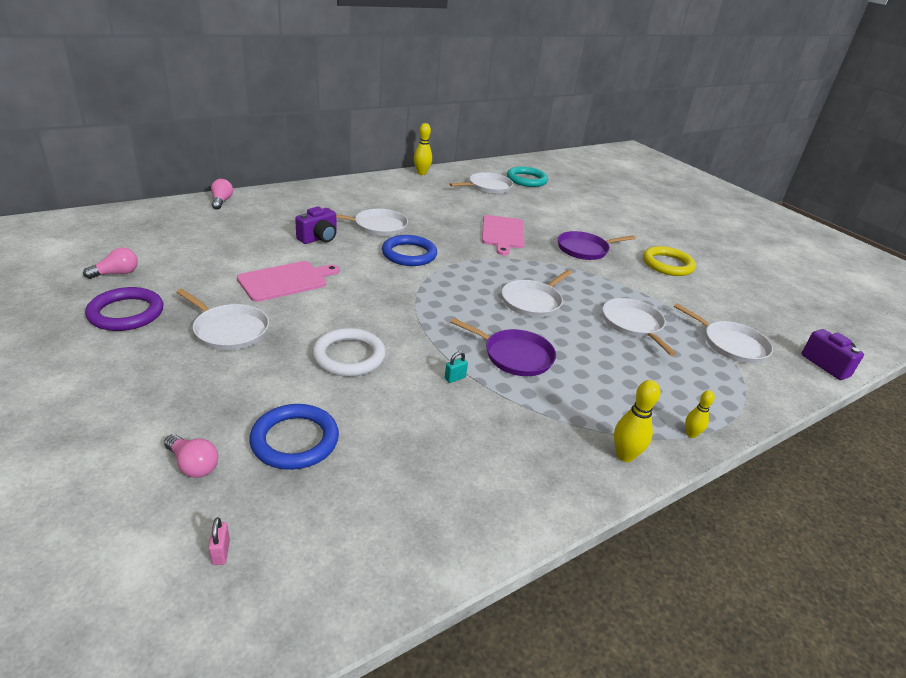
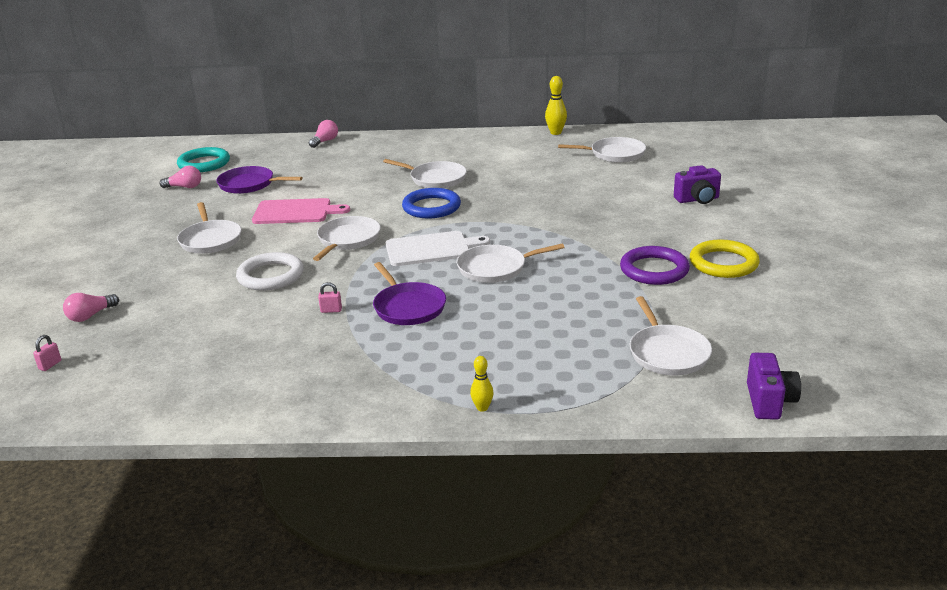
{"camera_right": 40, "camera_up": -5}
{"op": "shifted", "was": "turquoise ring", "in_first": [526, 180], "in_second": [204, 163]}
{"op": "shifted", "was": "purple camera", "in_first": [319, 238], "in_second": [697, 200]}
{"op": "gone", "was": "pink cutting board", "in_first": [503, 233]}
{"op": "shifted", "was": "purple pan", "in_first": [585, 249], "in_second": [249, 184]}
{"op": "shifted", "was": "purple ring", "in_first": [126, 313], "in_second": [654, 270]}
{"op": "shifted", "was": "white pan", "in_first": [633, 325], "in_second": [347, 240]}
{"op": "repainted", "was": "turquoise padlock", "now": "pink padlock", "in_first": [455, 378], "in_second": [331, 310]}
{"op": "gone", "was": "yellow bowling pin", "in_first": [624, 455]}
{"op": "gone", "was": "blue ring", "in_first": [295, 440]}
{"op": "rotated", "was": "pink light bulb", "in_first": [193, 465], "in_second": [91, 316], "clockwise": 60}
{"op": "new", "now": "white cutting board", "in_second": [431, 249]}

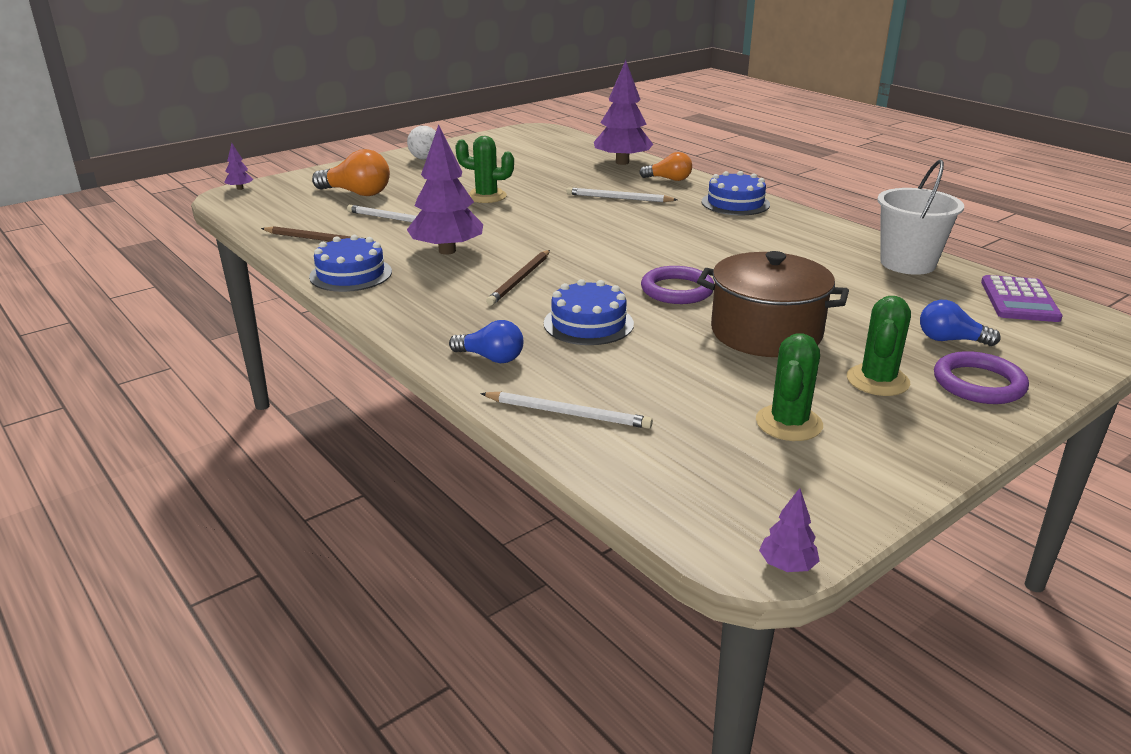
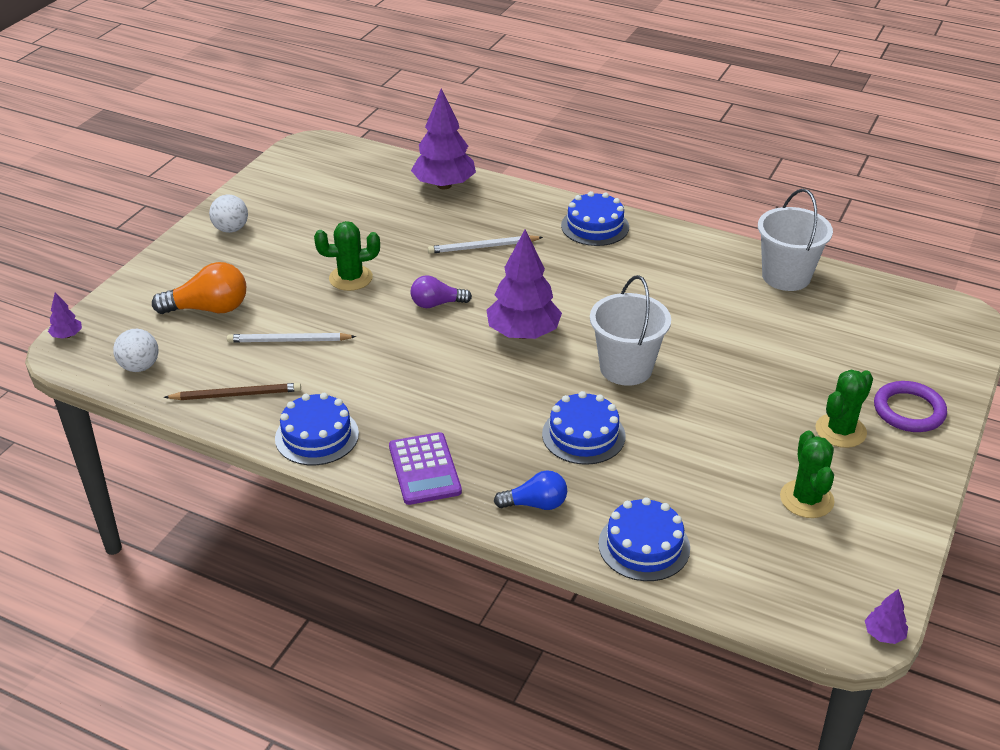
{"camera_right": -25, "camera_up": 10}
{"op": "shifted", "was": "purple tree", "in_first": [447, 251], "in_second": [523, 333]}
{"op": "gone", "was": "orange light bulb", "in_first": [669, 179]}
{"op": "gone", "was": "brown pencil", "in_first": [520, 280]}
{"op": "gone", "was": "brown pot", "in_first": [766, 332]}
{"op": "swapped", "was": "purple ring", "now": "white bucket", "in_first": [677, 290], "in_second": [626, 368]}
{"op": "shifted", "was": "purple calculator", "in_first": [1019, 300], "in_second": [424, 469]}
{"op": "rotated", "was": "green cactus", "in_first": [877, 380], "in_second": [840, 431], "clockwise": 45}
{"op": "gone", "was": "blue light bulb", "in_first": [950, 340]}
{"op": "swapped", "was": "white pencil", "now": "blue cake", "in_first": [568, 413], "in_second": [644, 546]}
{"op": "new", "now": "purple light bulb", "in_second": [436, 304]}
{"op": "new", "now": "white ball", "in_second": [140, 367]}

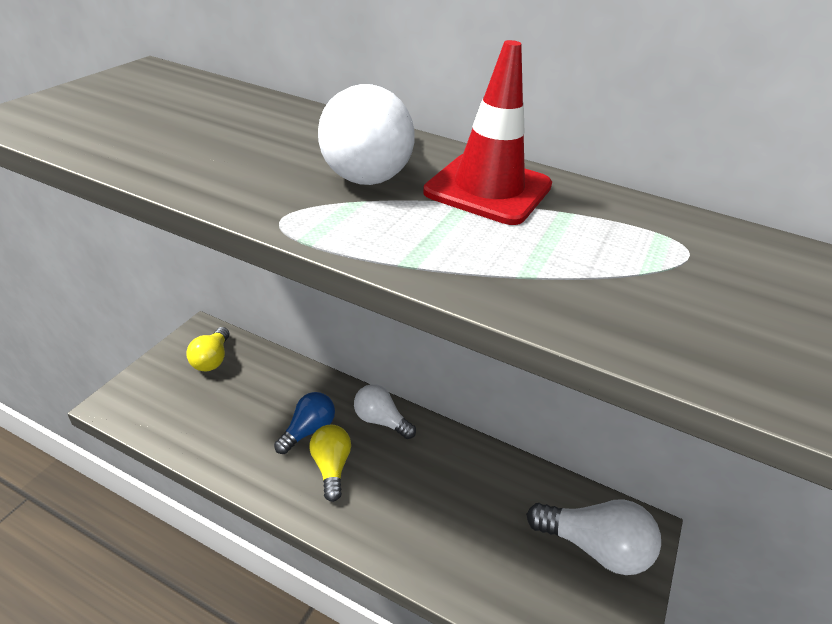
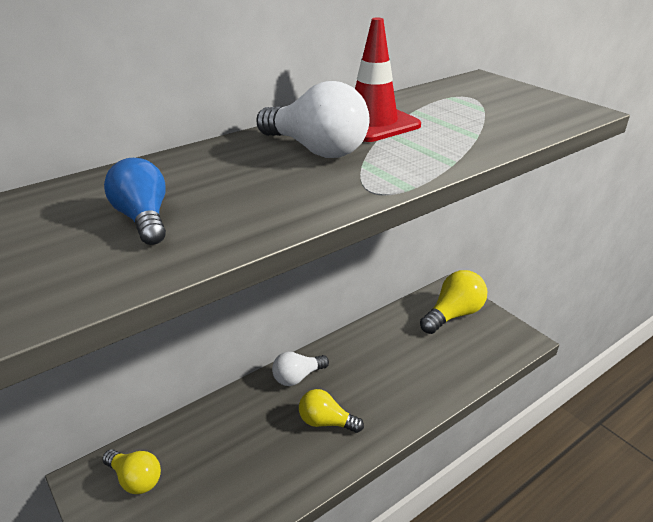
{"camera_right": -60, "camera_up": -5}
{"op": "shifted", "was": "blue light bulb", "in_first": [308, 430], "in_second": [143, 219]}
{"op": "repainted", "was": "white light bulb", "now": "yellow light bulb", "in_first": [594, 547], "in_second": [453, 315]}

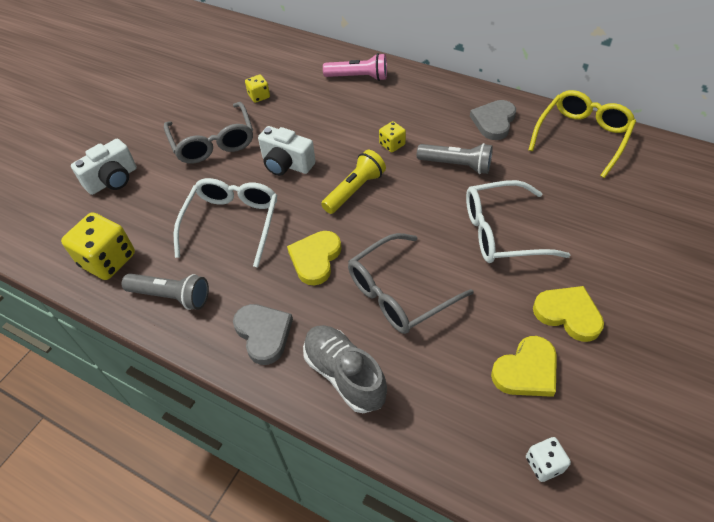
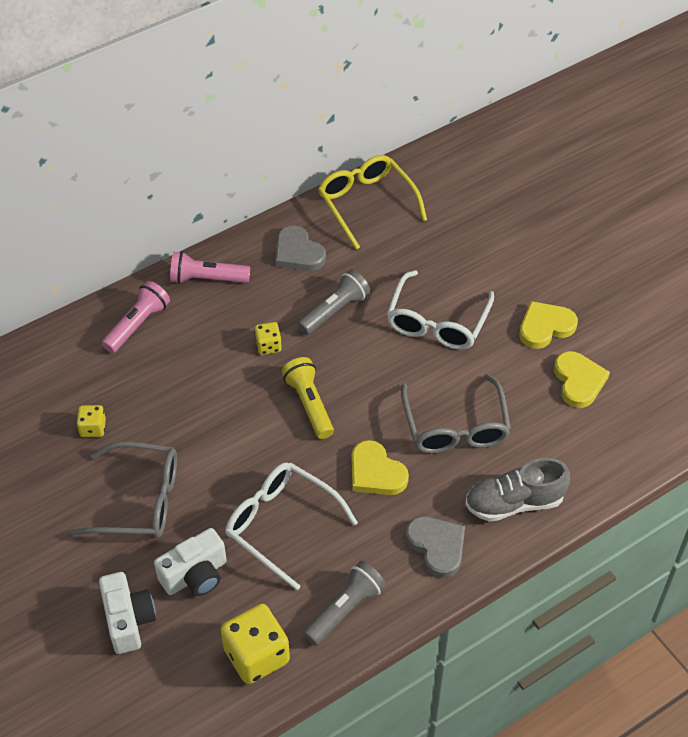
{"camera_right": -65, "camera_up": 0}
{"op": "shifted", "was": "white camera", "in_first": [286, 164], "in_second": [195, 575]}
{"op": "rotated", "was": "grey heart", "in_first": [263, 334], "in_second": [437, 547], "clockwise": 60}
{"op": "gone", "was": "white dice", "in_first": [544, 464]}
{"op": "new", "now": "pink flashlight", "in_second": [207, 279]}

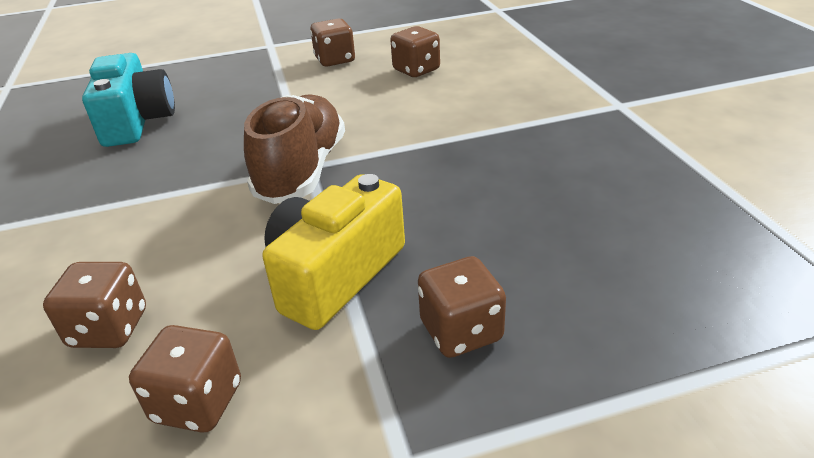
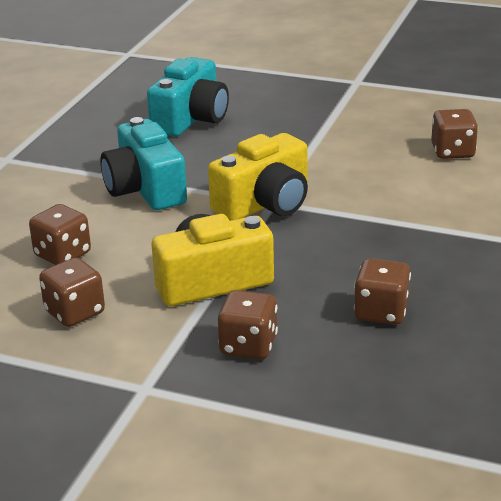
{"camera_right": 35, "camera_up": -5}
{"op": "shifted", "was": "brown dice", "in_first": [335, 60], "in_second": [381, 312]}
{"op": "swapped", "was": "brown shoe", "now": "yellow camera", "in_first": [302, 170], "in_second": [265, 204]}
{"op": "new", "now": "turquoise camera", "in_second": [145, 189]}

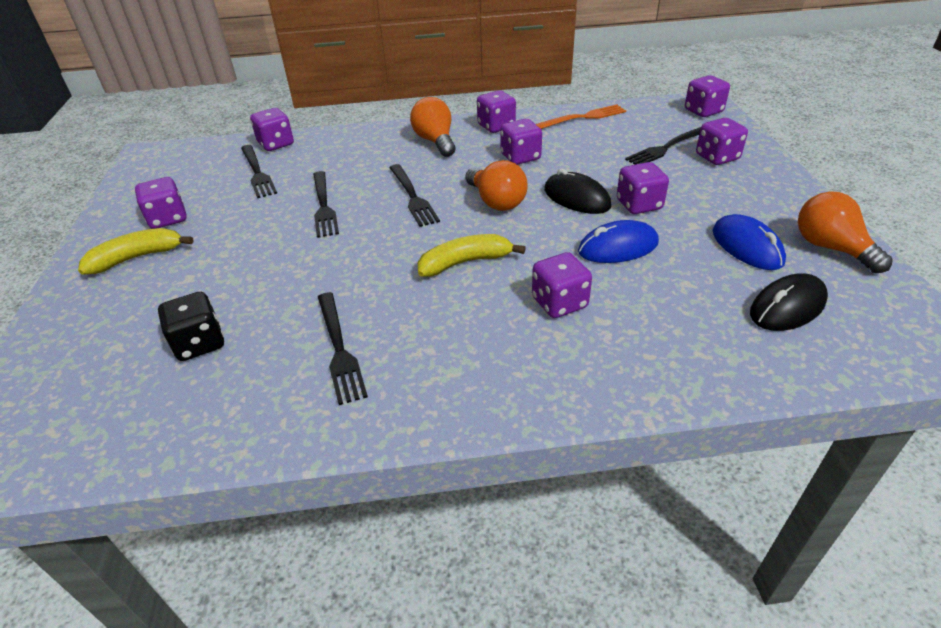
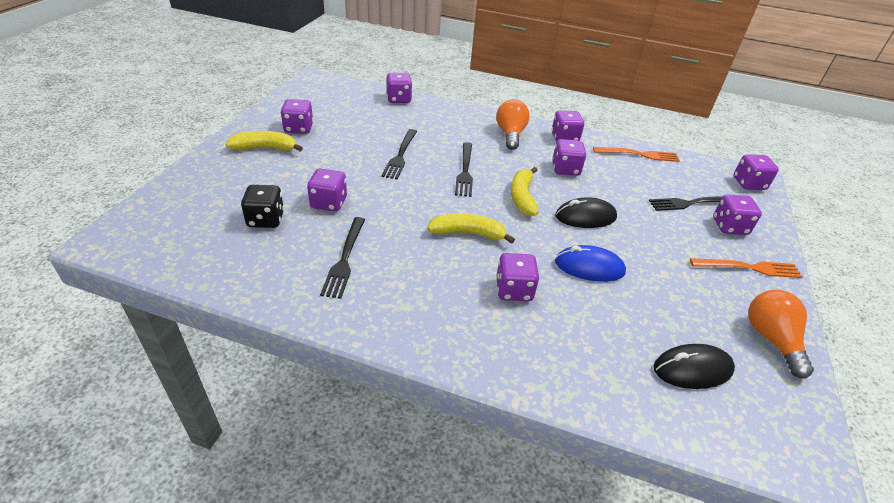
{"camera_right": 20, "camera_up": 0}
{"op": "gone", "was": "black fork", "in_first": [257, 173]}
{"op": "swapped", "was": "orange light bulb", "now": "yellow banana", "in_first": [496, 202], "in_second": [522, 197]}
{"op": "shifted", "was": "purple dice", "in_first": [639, 205], "in_second": [329, 203]}
{"op": "rotated", "was": "black mouse", "in_first": [576, 198], "in_second": [585, 217], "clockwise": -75}
{"op": "gone", "was": "blue mouse", "in_first": [747, 247]}
{"op": "new", "now": "orange fork", "in_second": [749, 268]}

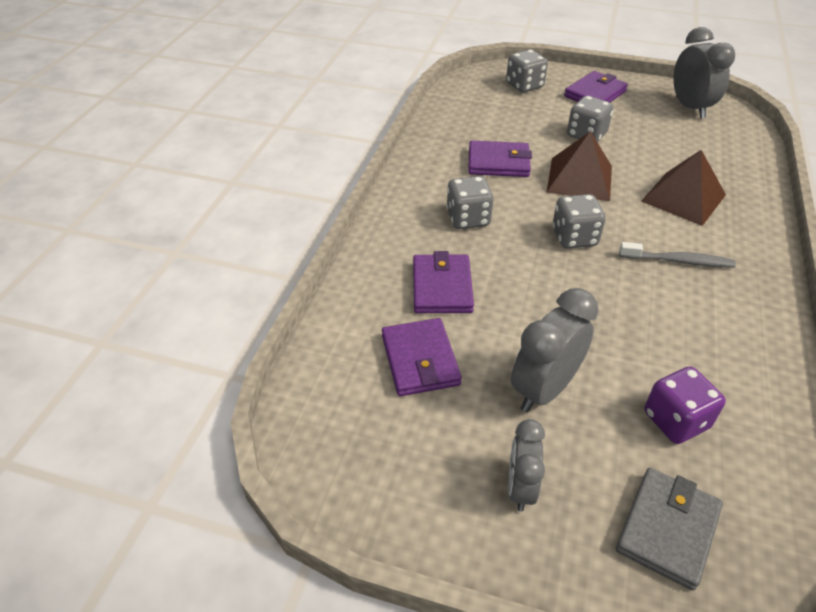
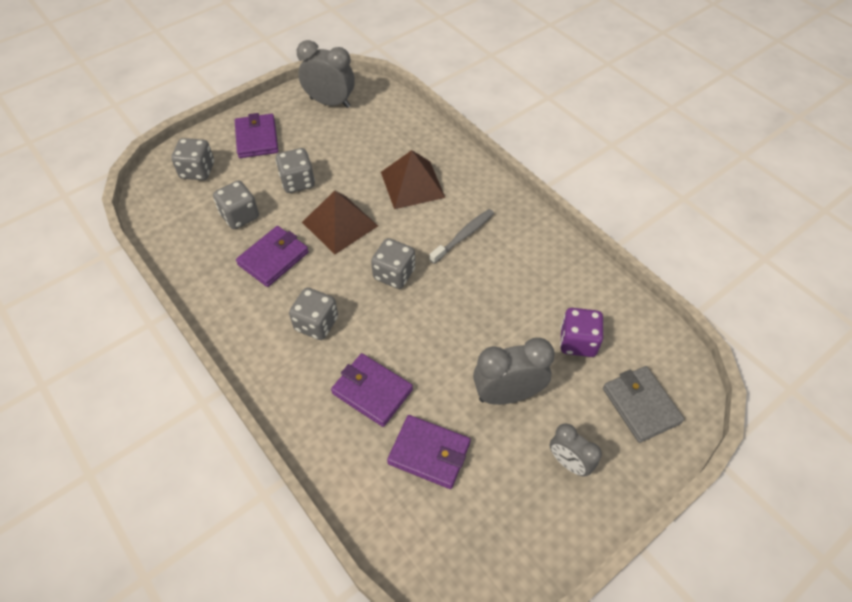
{"camera_right": -55, "camera_up": 10}
{"op": "rotated", "was": "grey clock", "in_first": [544, 389], "in_second": [507, 394], "clockwise": 90}
{"op": "new", "now": "grey dice", "in_second": [240, 216]}

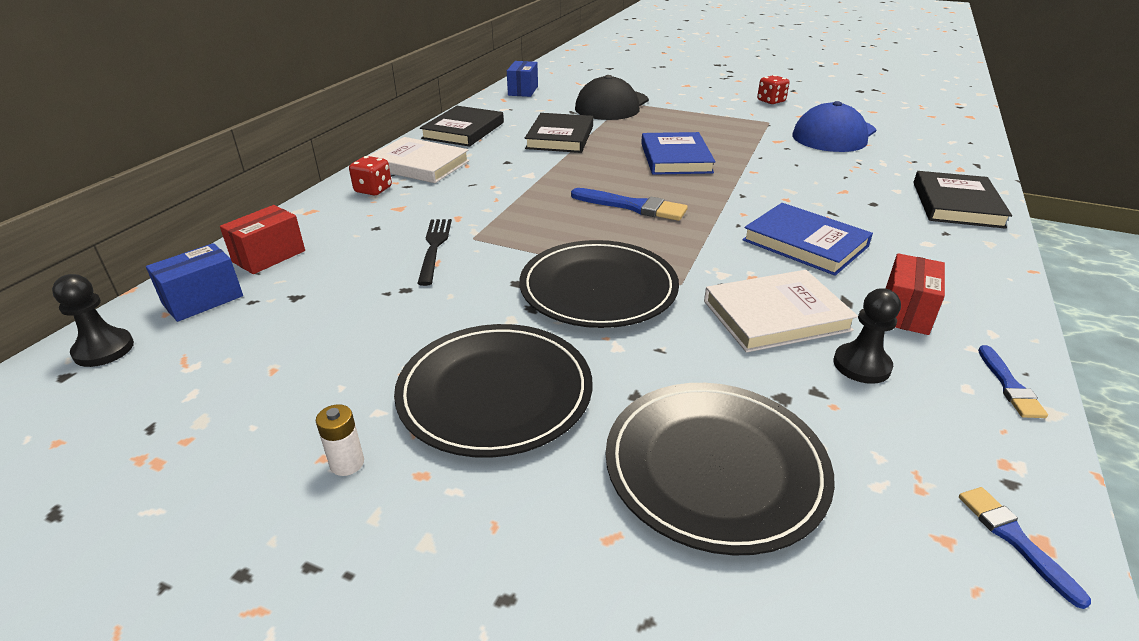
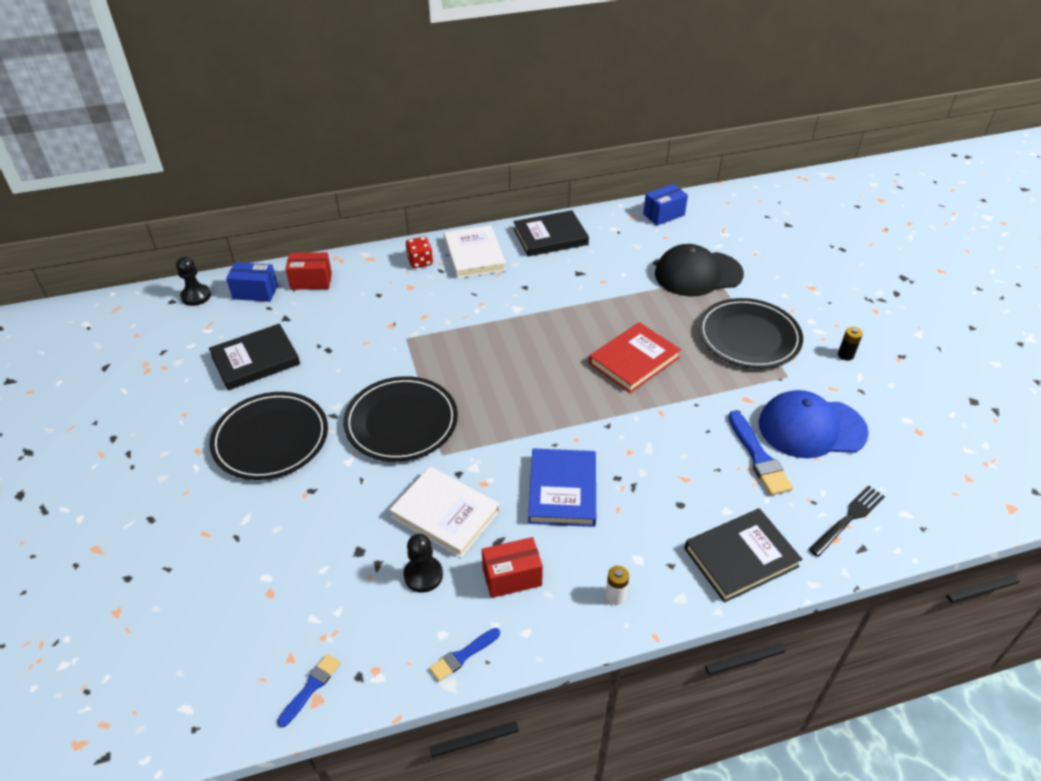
{"camera_right": 50, "camera_up": 10}
{"op": "swapped", "was": "red dice", "now": "black battery", "in_first": [771, 101], "in_second": [845, 355]}
{"op": "shifted", "was": "black book", "in_first": [560, 137], "in_second": [255, 360]}
{"op": "repainted", "was": "blue book", "now": "red book", "in_first": [675, 158], "in_second": [634, 360]}
{"op": "shifted", "was": "blue brush", "in_first": [633, 206], "in_second": [758, 457]}
{"op": "shifted", "was": "black fork", "in_first": [434, 248], "in_second": [848, 519]}
{"op": "shifted", "was": "black plate", "in_first": [715, 467], "in_second": [748, 336]}
{"op": "shifted", "was": "white battery", "in_first": [347, 463], "in_second": [615, 596]}

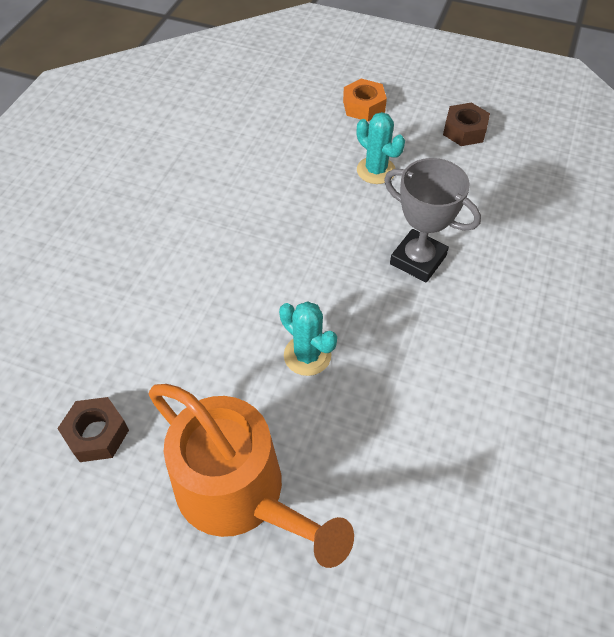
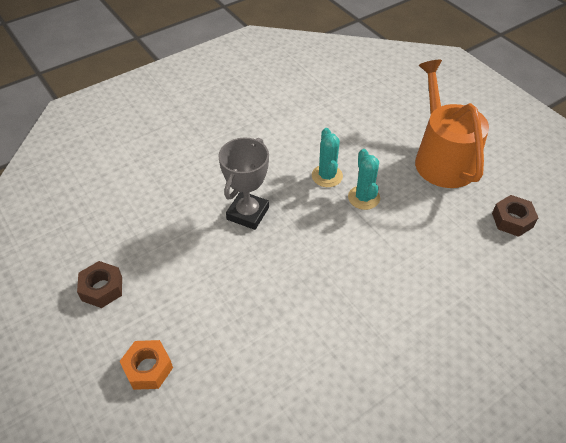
{"camera_right": -145, "camera_up": -5}
{"op": "shifted", "was": "turquoise cactus", "in_first": [376, 170], "in_second": [327, 176]}
{"op": "rotated", "was": "grey trophy", "in_first": [418, 260], "in_second": [248, 213], "clockwise": 45}

